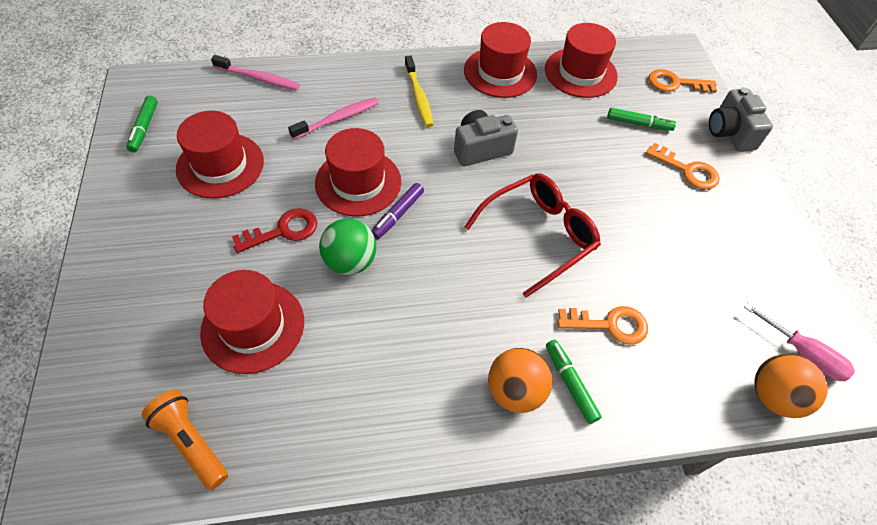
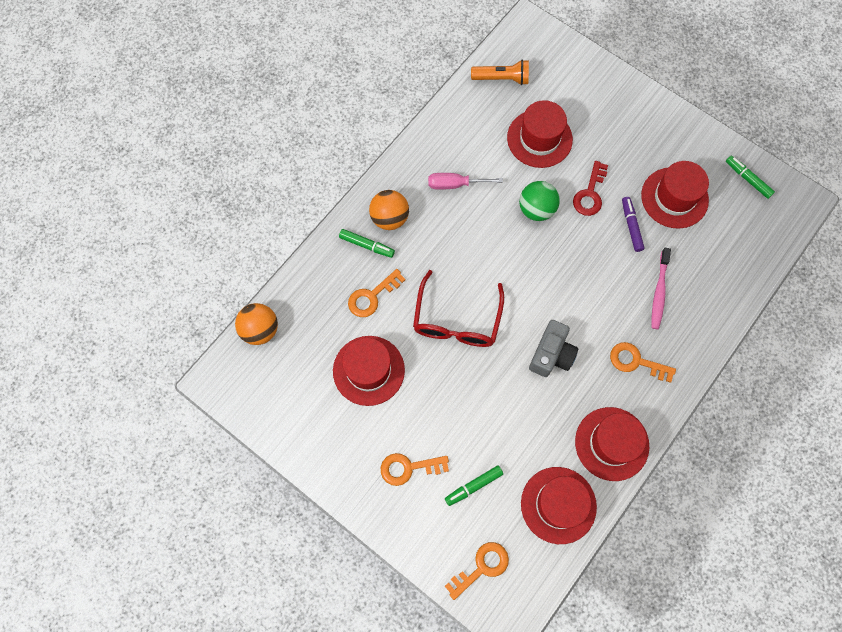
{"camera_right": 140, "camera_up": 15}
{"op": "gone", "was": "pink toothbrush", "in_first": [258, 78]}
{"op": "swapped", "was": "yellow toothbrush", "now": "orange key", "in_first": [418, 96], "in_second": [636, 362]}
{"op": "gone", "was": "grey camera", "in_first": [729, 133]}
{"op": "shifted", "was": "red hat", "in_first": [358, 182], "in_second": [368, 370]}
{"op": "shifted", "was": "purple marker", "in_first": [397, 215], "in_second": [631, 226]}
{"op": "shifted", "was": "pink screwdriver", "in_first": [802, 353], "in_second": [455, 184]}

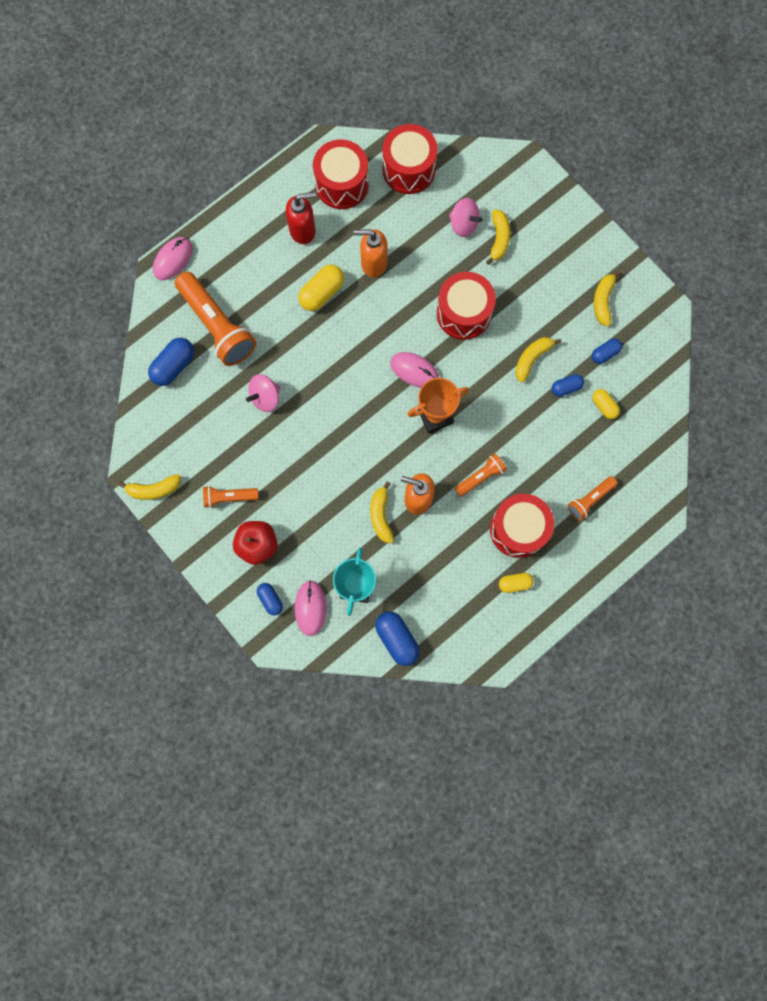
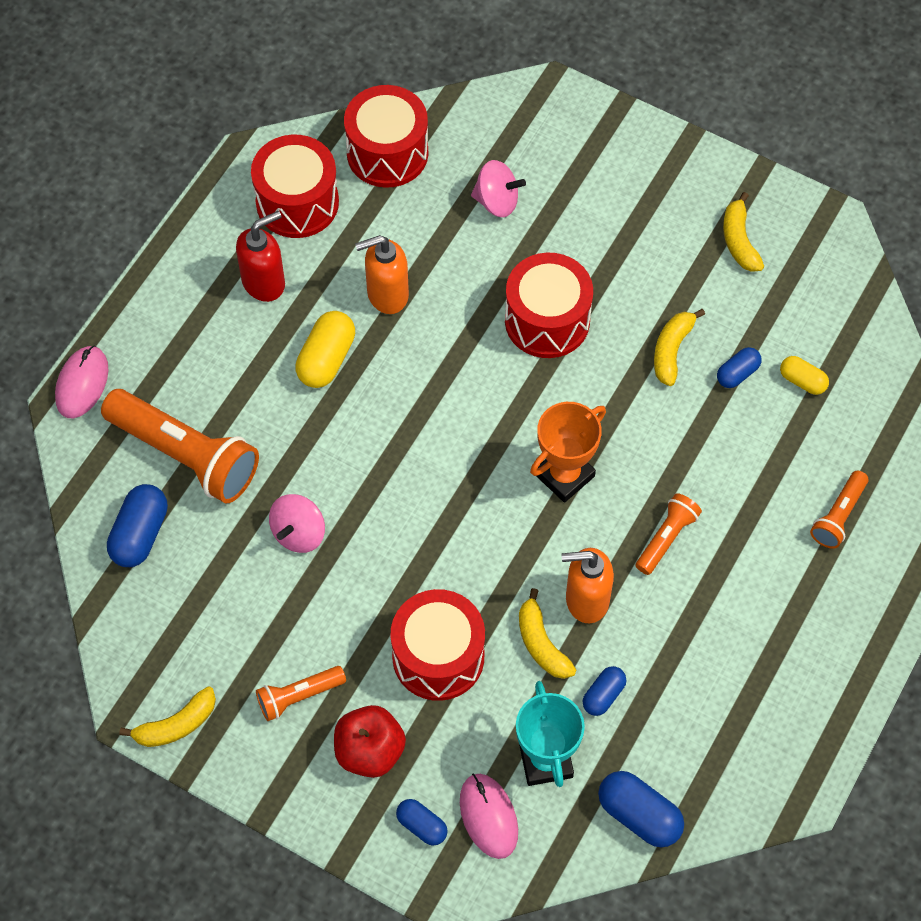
{"camera_right": -20, "camera_up": -15}
{"op": "gone", "was": "yellow banana", "in_first": [498, 239]}
{"op": "shifted", "was": "blue capsule", "in_first": [605, 354], "in_second": [603, 695]}
{"op": "gone", "was": "pink mouse", "in_first": [414, 370]}
{"op": "shifted", "was": "red drum", "in_first": [518, 529], "in_second": [438, 656]}
{"op": "gone", "was": "yellow capsule", "in_first": [514, 583]}

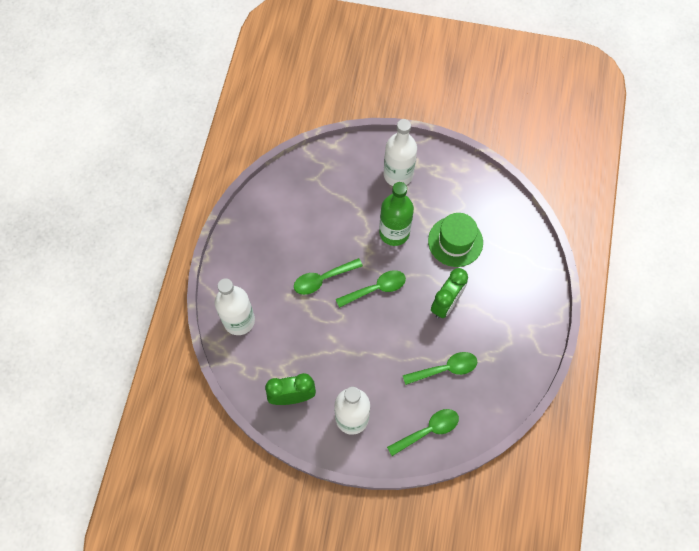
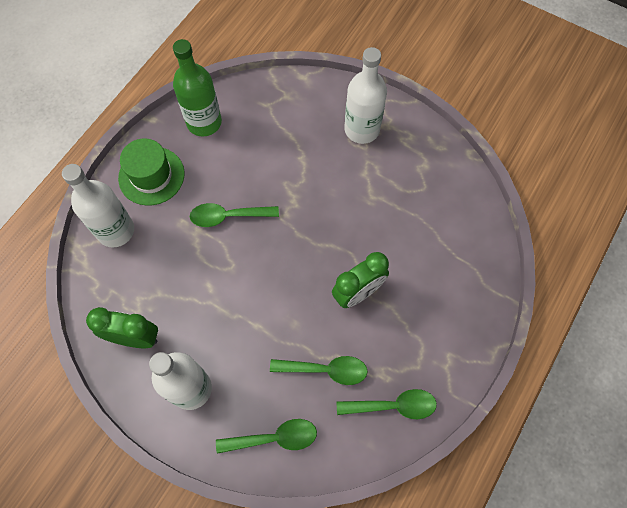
{"camera_right": 20, "camera_up": 0}
{"op": "shifted", "was": "green bottle", "in_first": [394, 232], "in_second": [204, 122]}
{"op": "shifted", "was": "green hat", "in_first": [455, 241], "in_second": [151, 176]}
{"op": "shifted", "was": "green spoon", "in_first": [376, 289], "in_second": [393, 406]}

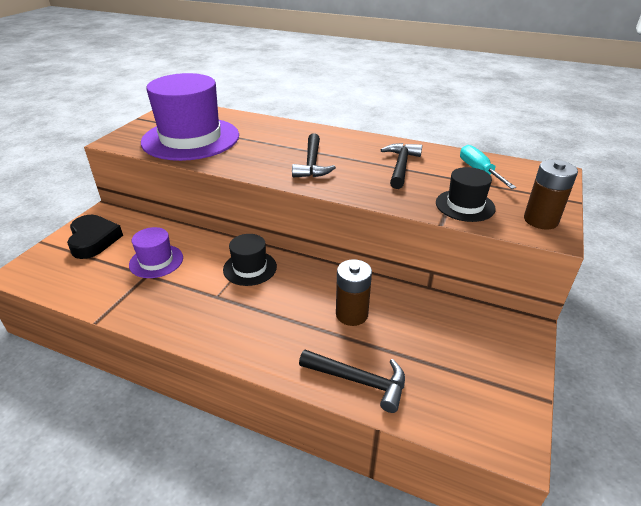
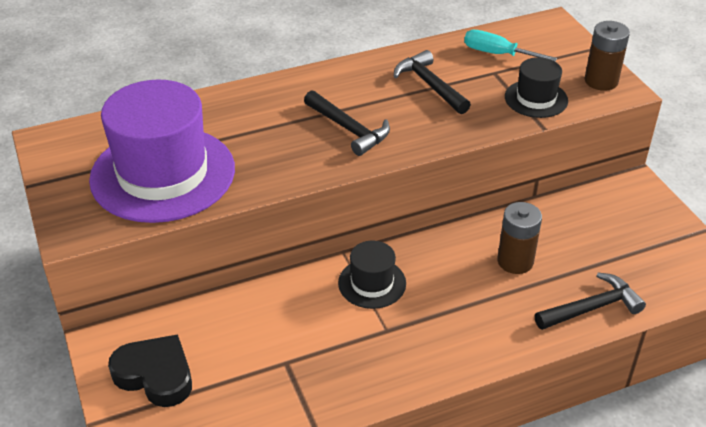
{"camera_right": -45, "camera_up": 5}
{"op": "gone", "was": "purple hat", "in_first": [156, 261]}

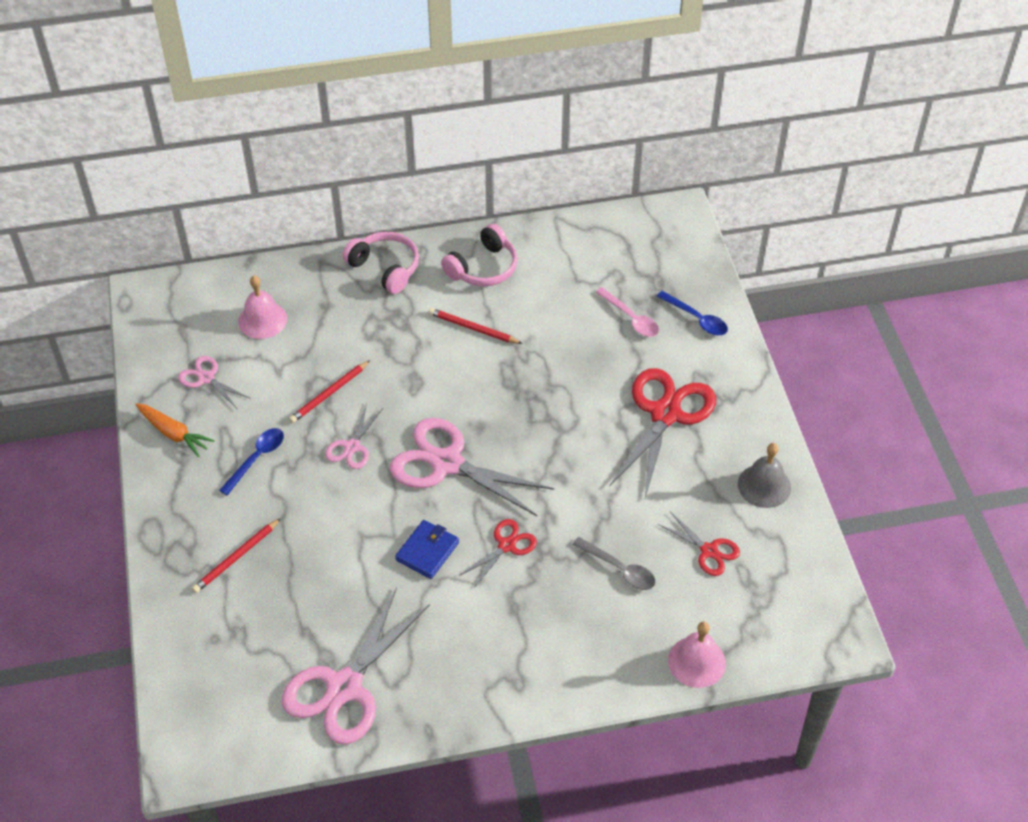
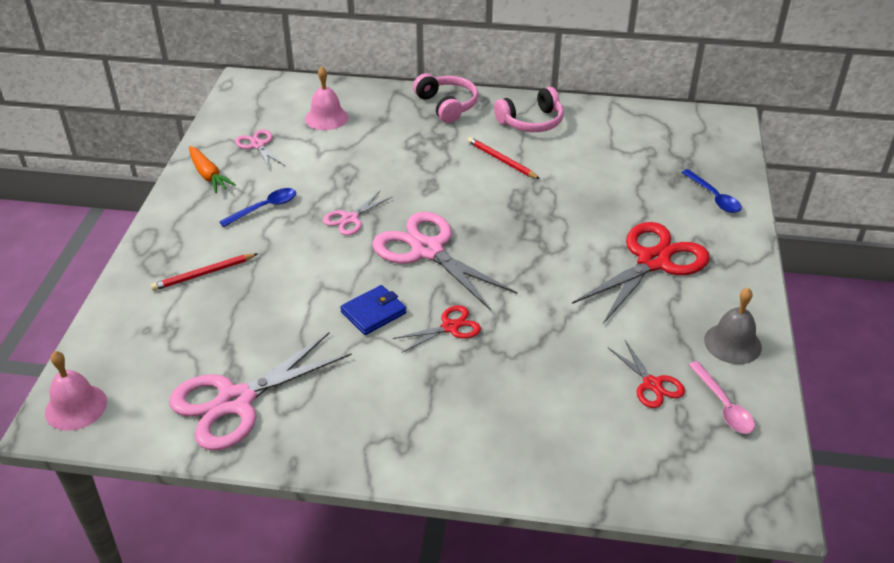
{"camera_right": 20, "camera_up": -10}
{"op": "shifted", "was": "pink spoon", "in_first": [631, 318], "in_second": [723, 405]}
{"op": "gone", "was": "red pencil", "in_first": [329, 394]}
{"op": "gone", "was": "grey spoon", "in_first": [619, 569]}
{"op": "shifted", "was": "pink bell", "in_first": [696, 661], "in_second": [76, 407]}

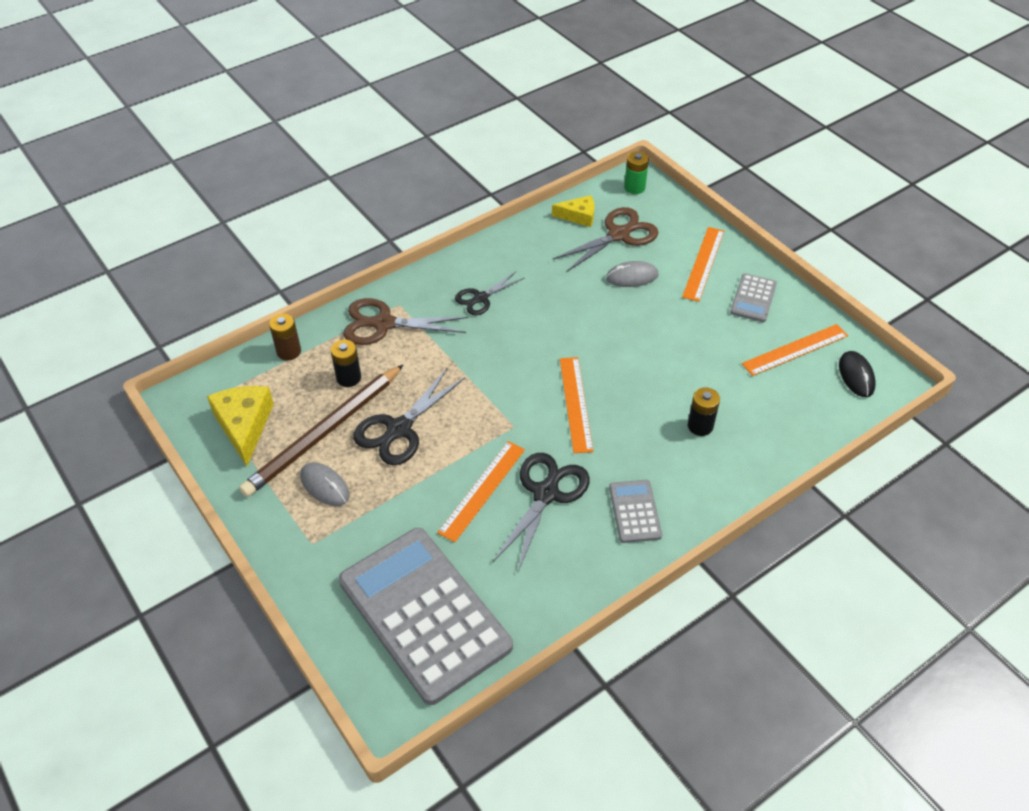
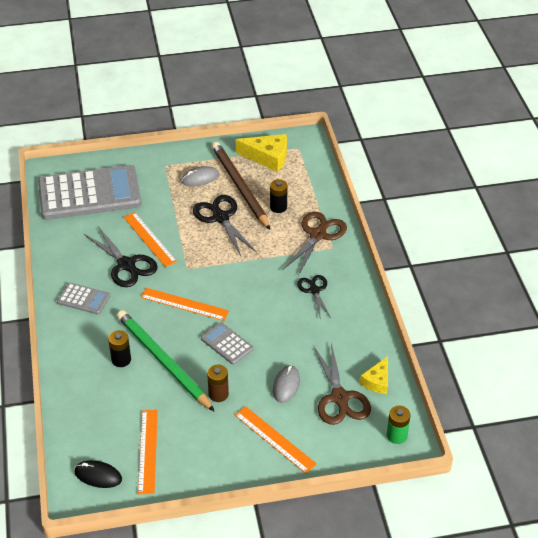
{"camera_right": 115, "camera_up": -5}
{"op": "shifted", "was": "grey calculator", "in_first": [753, 298], "in_second": [226, 344]}
{"op": "shifted", "was": "brown battery", "in_first": [289, 351], "in_second": [218, 394]}
{"op": "new", "now": "green pencil", "in_second": [163, 362]}

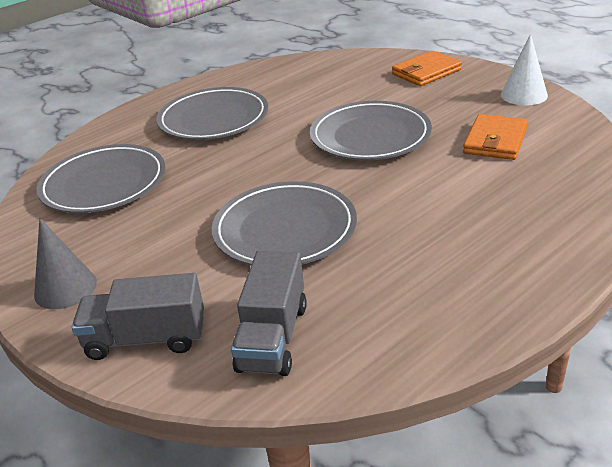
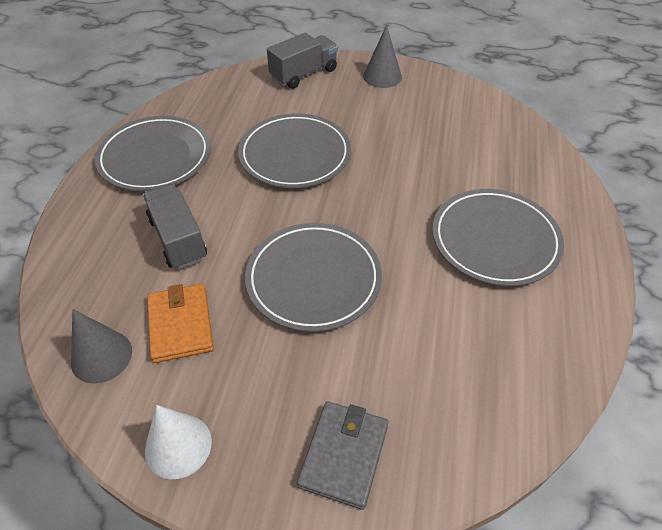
{"camera_right": 140, "camera_up": 15}
{"op": "repainted", "was": "orange wallet", "now": "grey wallet", "in_first": [426, 72], "in_second": [344, 455]}
{"op": "shifted", "was": "grey plate", "in_first": [104, 184], "in_second": [155, 157]}
{"op": "shifted", "was": "grey truck", "in_first": [273, 337], "in_second": [178, 239]}
{"op": "new", "now": "grey cone", "in_second": [101, 356]}

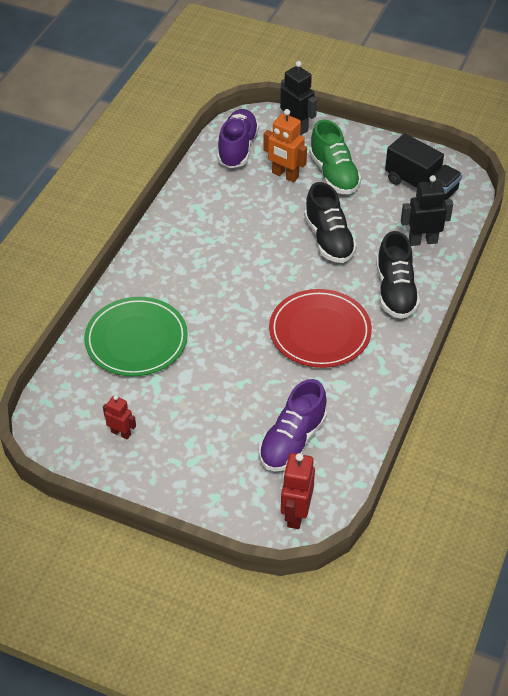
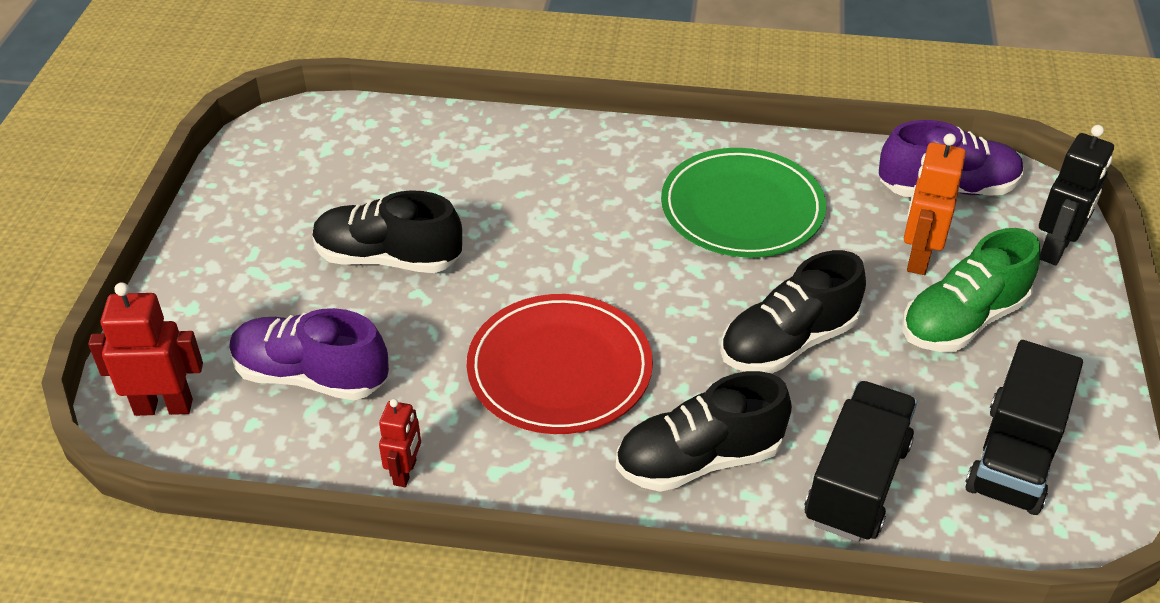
{"camera_right": 75, "camera_up": -5}
{"op": "swapped", "was": "black robot", "now": "black truck", "in_first": [422, 241], "in_second": [857, 482]}
{"op": "shifted", "was": "green plate", "in_first": [136, 340], "in_second": [742, 208]}
{"op": "shifted", "was": "red robot", "in_first": [121, 433], "in_second": [405, 472]}
{"op": "new", "now": "black shoe", "in_second": [388, 258]}

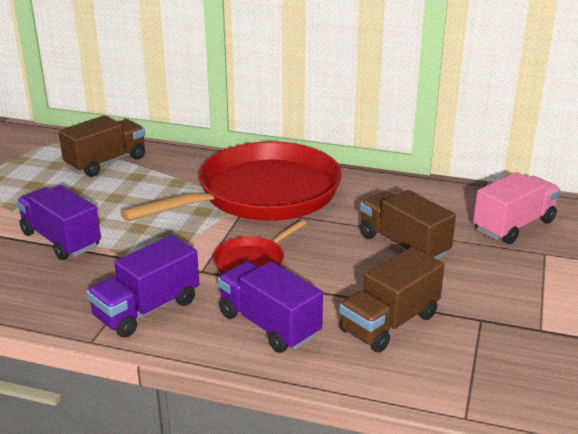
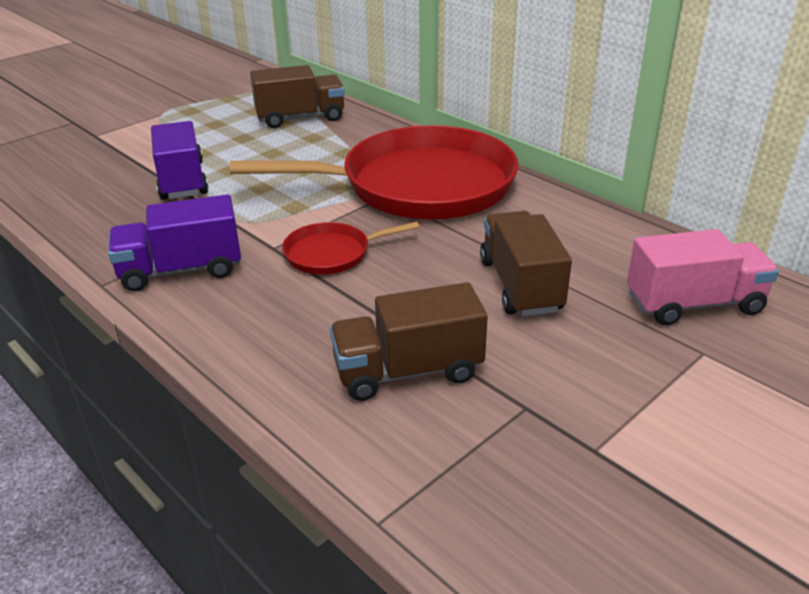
{"camera_right": 30, "camera_up": 5}
{"op": "gone", "was": "purple truck", "in_first": [269, 325]}

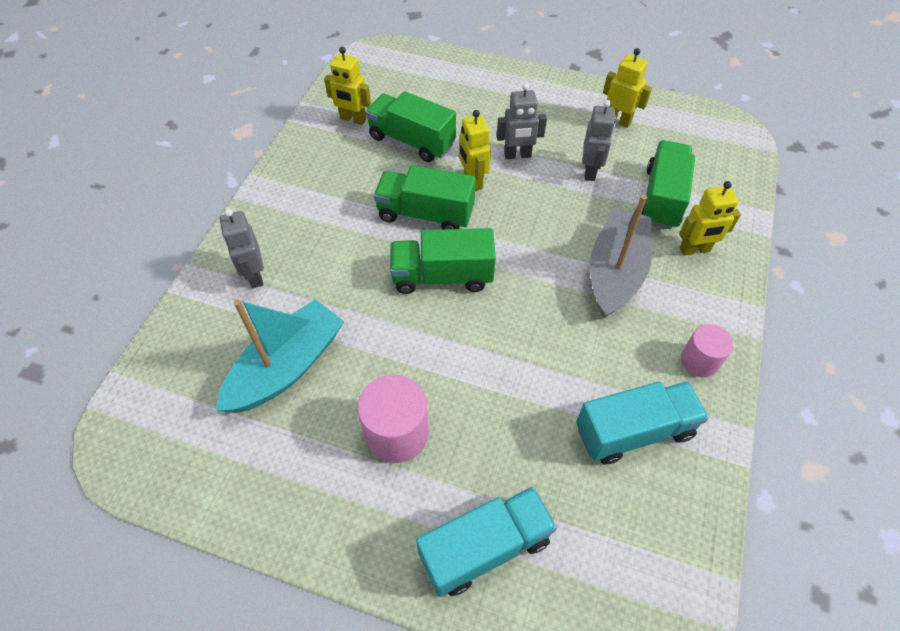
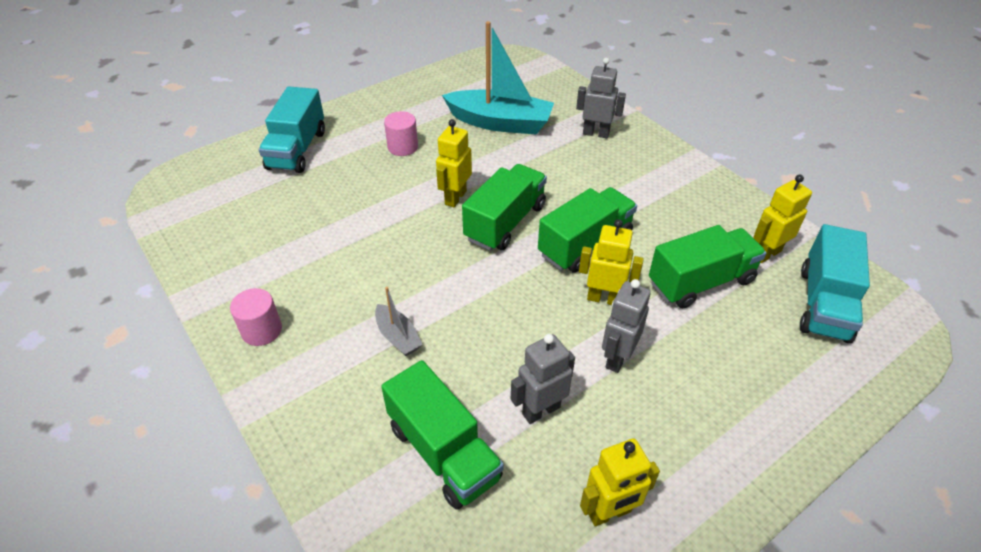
{"camera_right": 125, "camera_up": -10}
{"op": "rotated", "was": "grey robot", "in_first": [590, 171], "in_second": [541, 410], "clockwise": 105}
{"op": "shifted", "was": "yellow robot", "in_first": [695, 250], "in_second": [455, 197]}
{"op": "scaled", "was": "grey boat", "in_first": [615, 272], "in_second": [398, 336], "ratio": 0.47}
{"op": "rotated", "was": "turquoise boat", "in_first": [287, 367], "in_second": [500, 123], "clockwise": -60}
{"op": "scaled", "was": "pink cylinder", "in_first": [397, 433], "in_second": [403, 147], "ratio": 0.64}
{"op": "shifted", "was": "turquoise truck", "in_first": [634, 431], "in_second": [824, 304]}

